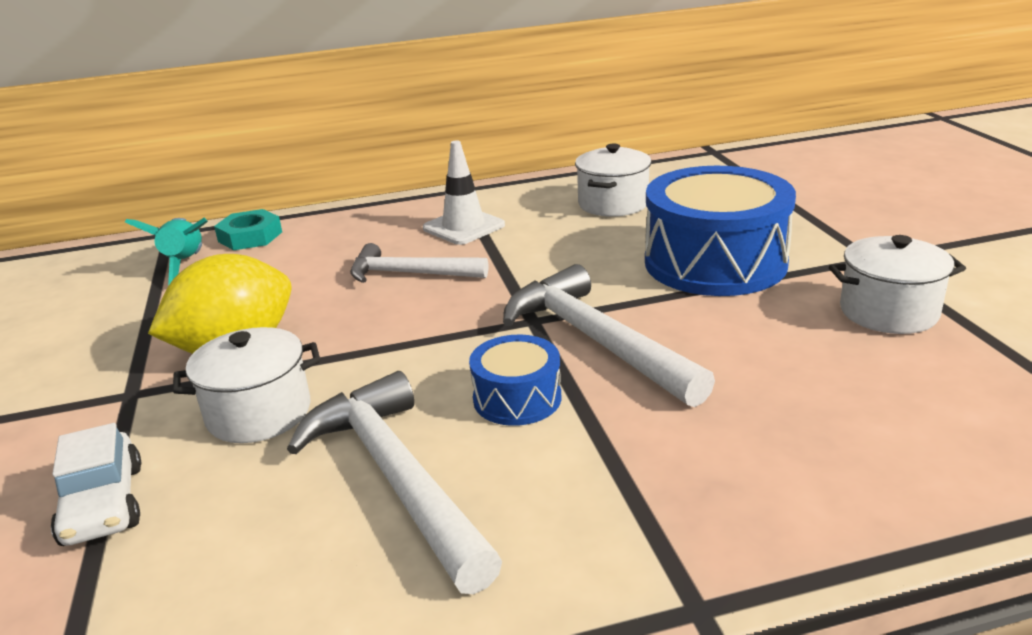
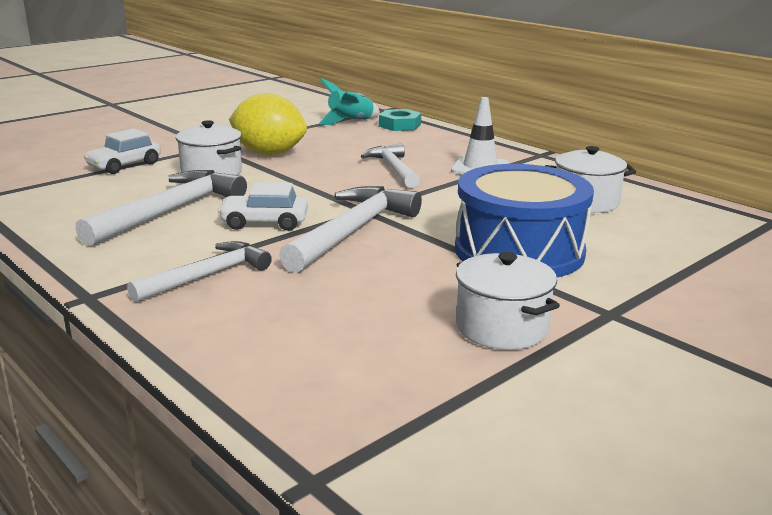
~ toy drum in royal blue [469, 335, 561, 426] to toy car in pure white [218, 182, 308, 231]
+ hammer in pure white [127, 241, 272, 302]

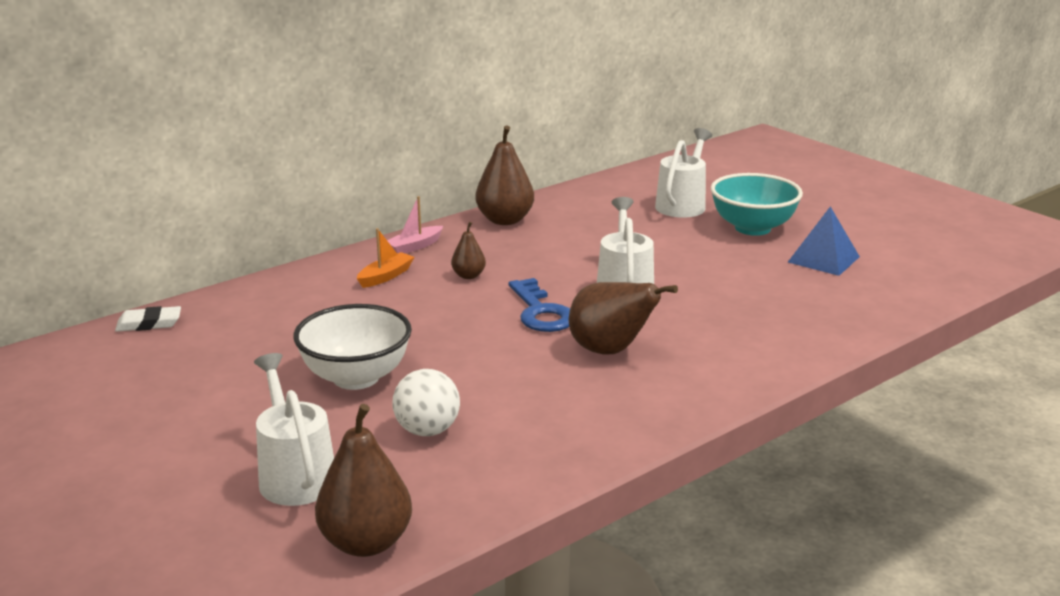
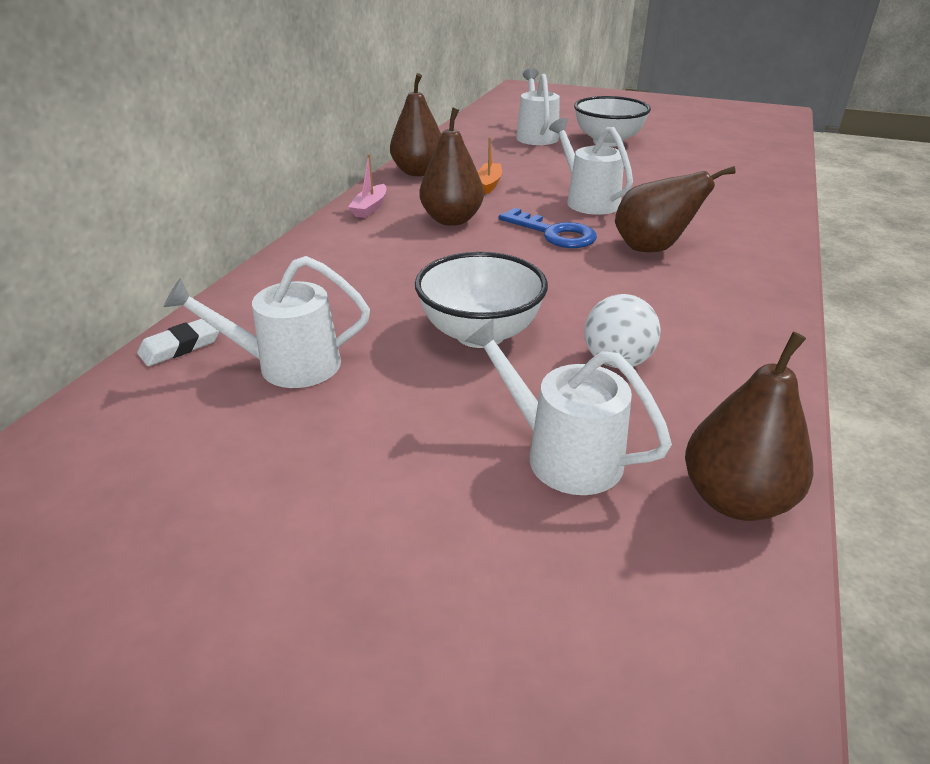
~ serving bowl in turquoise [711, 173, 803, 236] to serving bowl in pure white [574, 96, 651, 147]
- solid pyramid in royal blue [788, 206, 860, 276]
~ toy pear in dark brown [451, 222, 486, 279] = [420, 107, 484, 226] x1.89
~ toy boat in orange-coloured [357, 228, 414, 288] to [478, 137, 502, 194]
+ sprinkling can in pure white [164, 256, 370, 388]

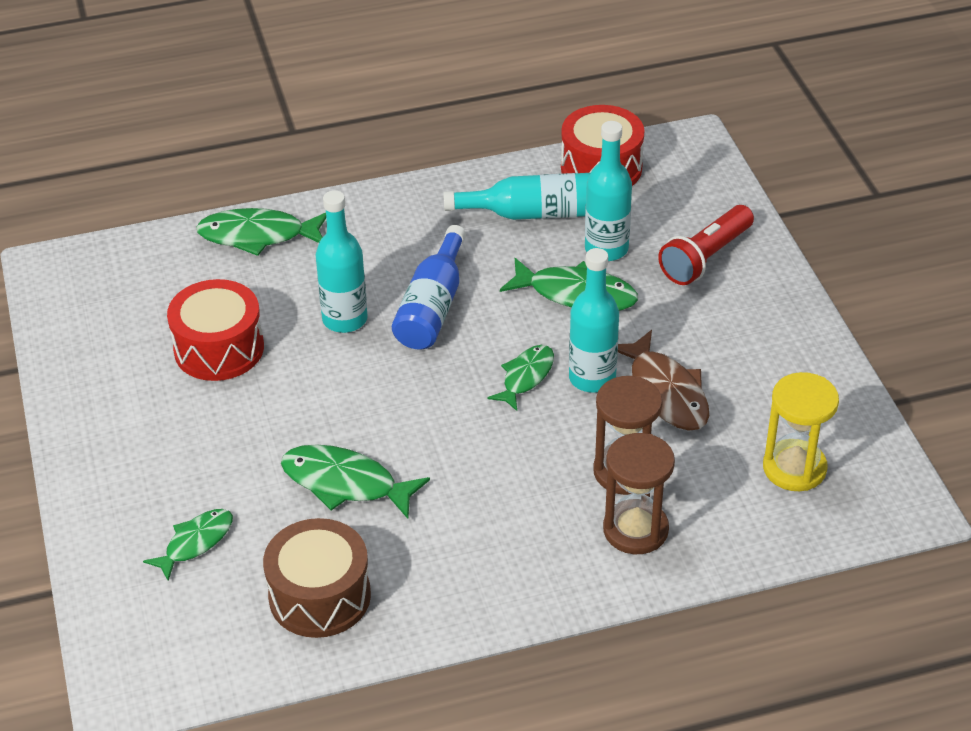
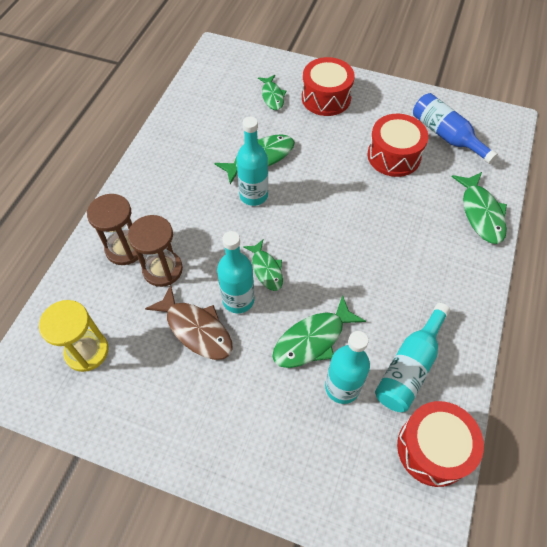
~ flask in turquoise [316, 190, 368, 333] to [236, 117, 268, 206]
- flashlight in crimson [658, 205, 754, 285]
~ fish figure in emerald [196, 208, 326, 256] = [452, 172, 507, 244] 135 degrees clockwise
~ flask in royal blue [392, 225, 466, 349] to [413, 93, 498, 164]
~ fish figure in dark brown [618, 330, 709, 431] = [145, 285, 233, 360] 150 degrees counterclockwise
- toy drum in dark brown [263, 518, 371, 638]
+ toy drum in crimson [302, 57, 355, 116]

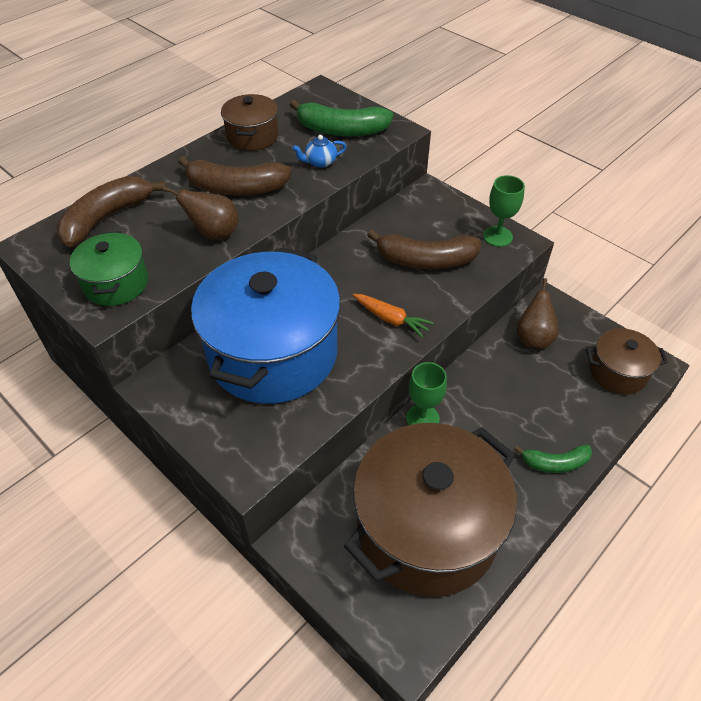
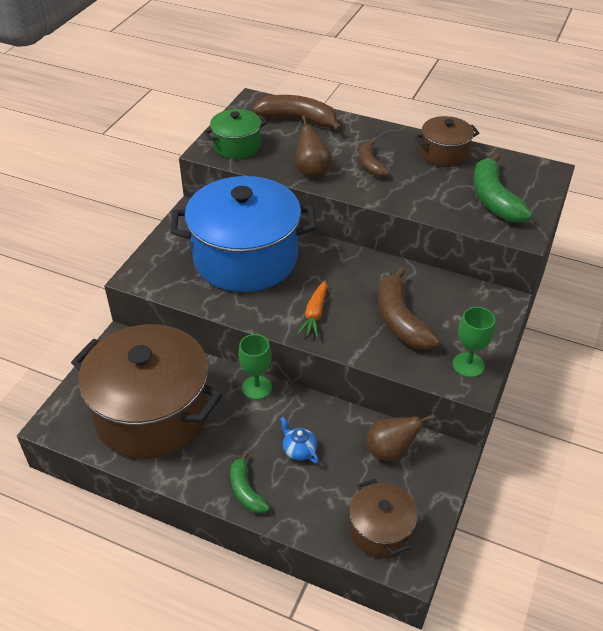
~ teapot in royal blue [292, 135, 347, 168] to [280, 417, 319, 464]
~ banana in dark brown [178, 156, 292, 196] = [359, 140, 390, 178] x0.59

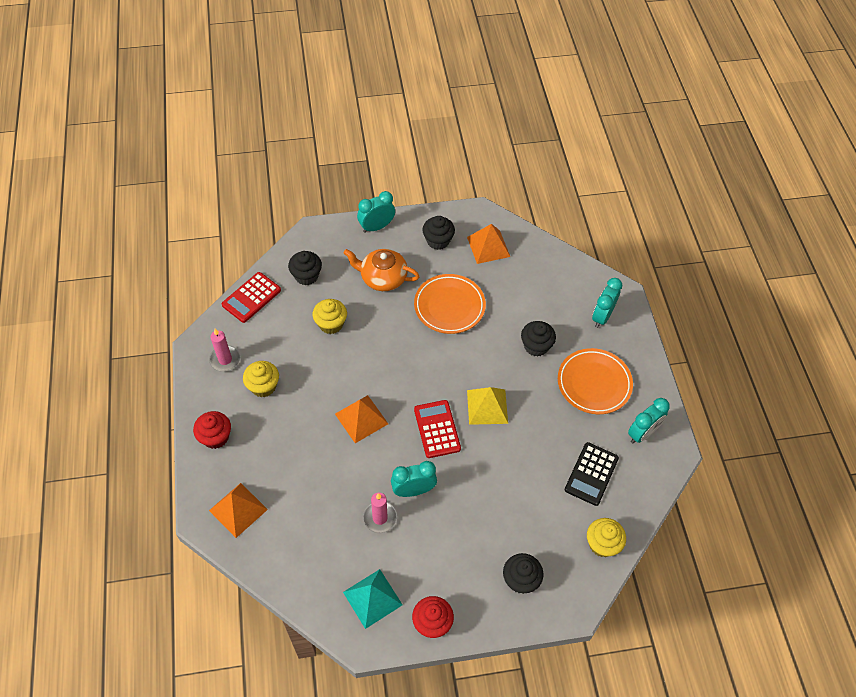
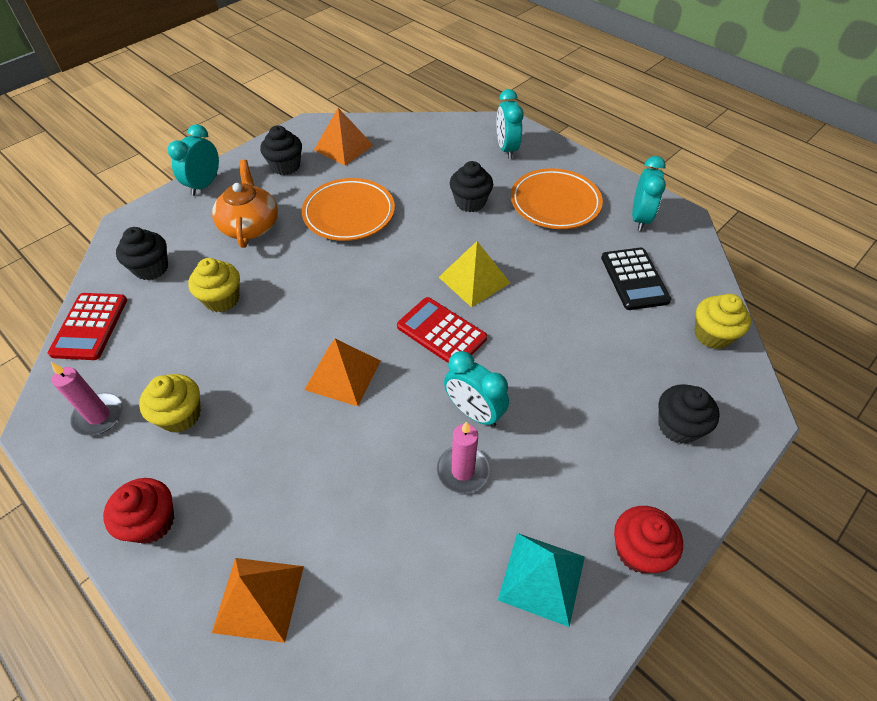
~ teapot in orange-coloured [344, 249, 420, 291] = [212, 159, 278, 248] 105 degrees clockwise
~ clock in turquoise [391, 461, 437, 497] = [444, 351, 509, 427] 90 degrees counterclockwise

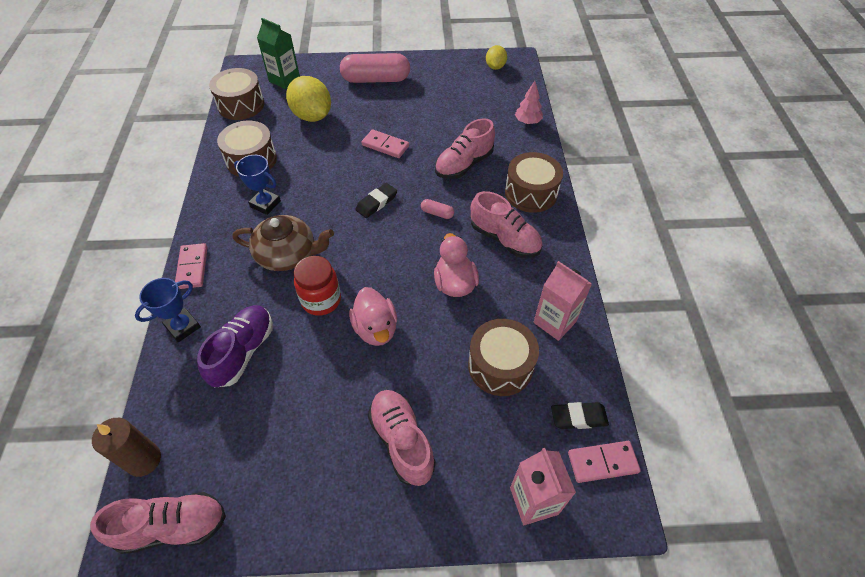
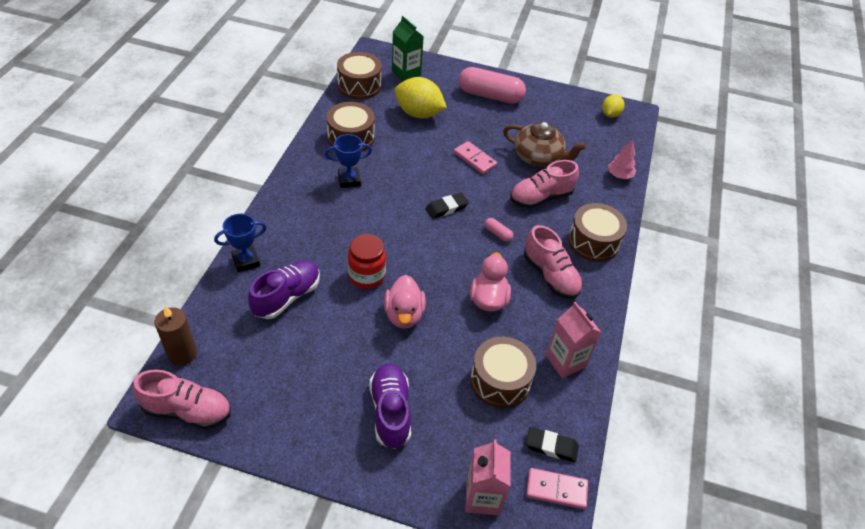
~ toy lemon in bright yellow [286, 76, 331, 122] = [395, 77, 447, 118] 45 degrees counterclockwise
~ trophy in royal blue [234, 155, 281, 215] = [325, 134, 372, 188] 60 degrees counterclockwise
~ teapot in dark brown [233, 215, 334, 271] to [503, 122, 587, 167]
- domino tile in pink [175, 243, 207, 289]
~ sneaker in pink [368, 390, 436, 486] to sneaker in royal purple [369, 363, 411, 449]

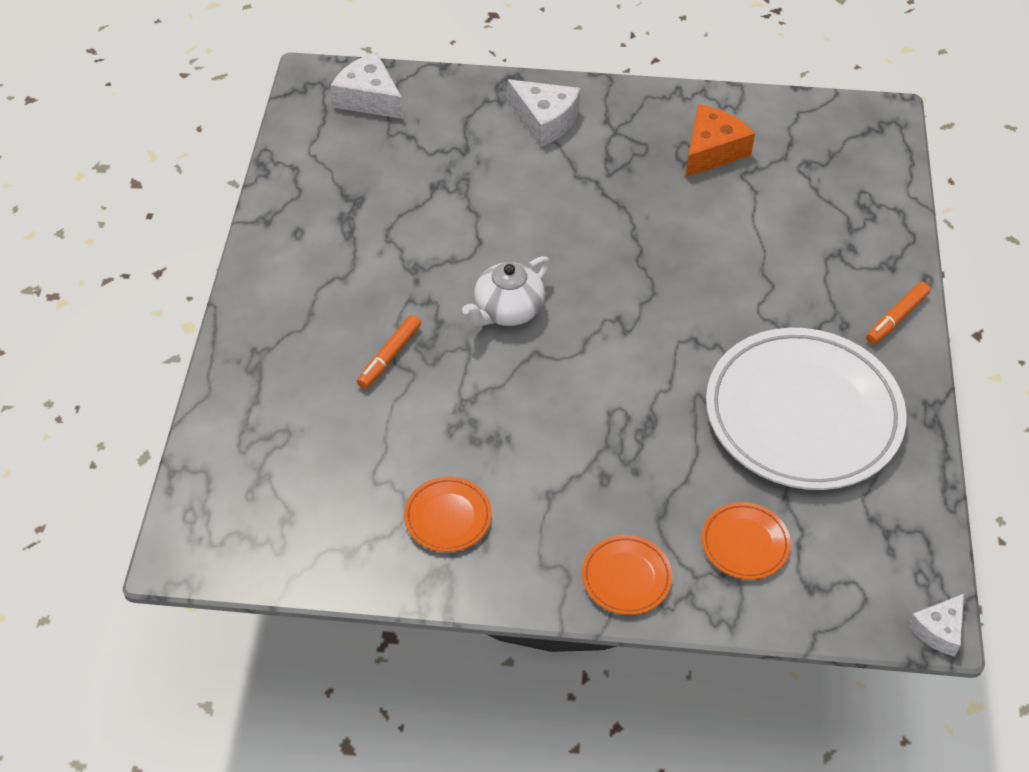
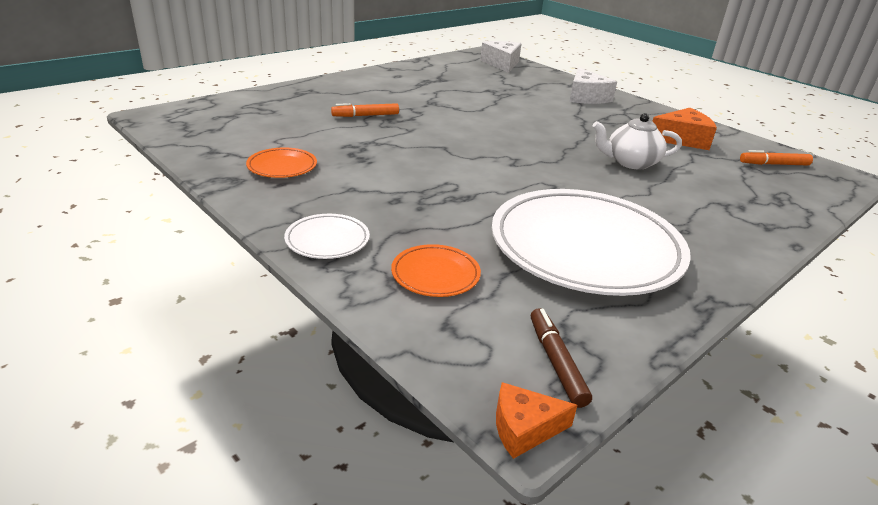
~ teapot in pure white [462, 256, 550, 326] to [593, 113, 682, 170]
~ marker pen in orange-coloured [866, 282, 931, 344] to [740, 150, 813, 166]
~ dinner plate in orange-coloured [582, 535, 672, 615] to dinner plate in pure white [284, 214, 370, 259]
~ piece of cheese in pure white [908, 594, 964, 656] to piece of cheese in orange-coloured [496, 382, 578, 459]
+ marker pen in dark brown [531, 308, 592, 408]

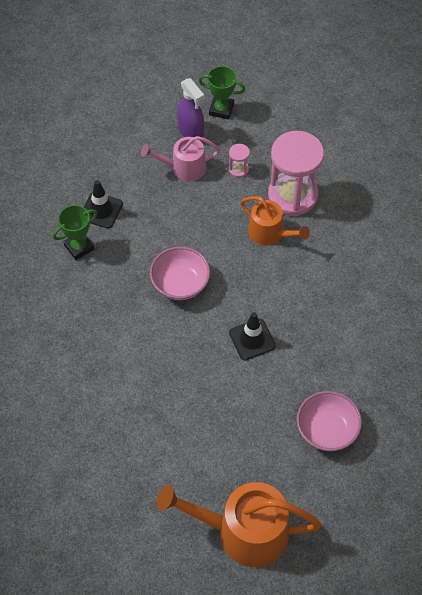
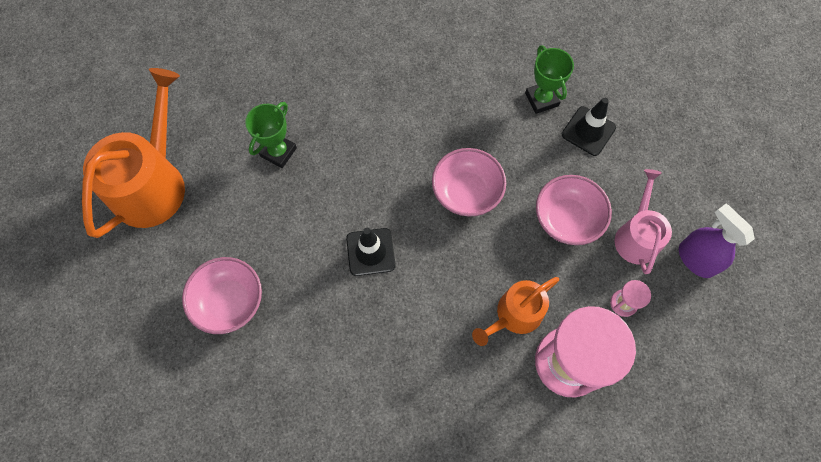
~ trophy in emerald [199, 66, 245, 119] to [245, 102, 297, 168]
~ spray bottle in royal purple [177, 78, 204, 137] = [679, 204, 755, 278] 75 degrees clockwise
+ serving bowl in pink [536, 175, 612, 245]

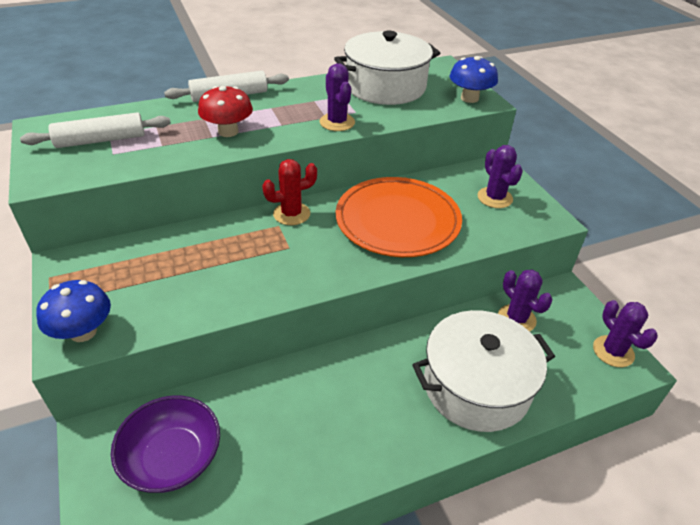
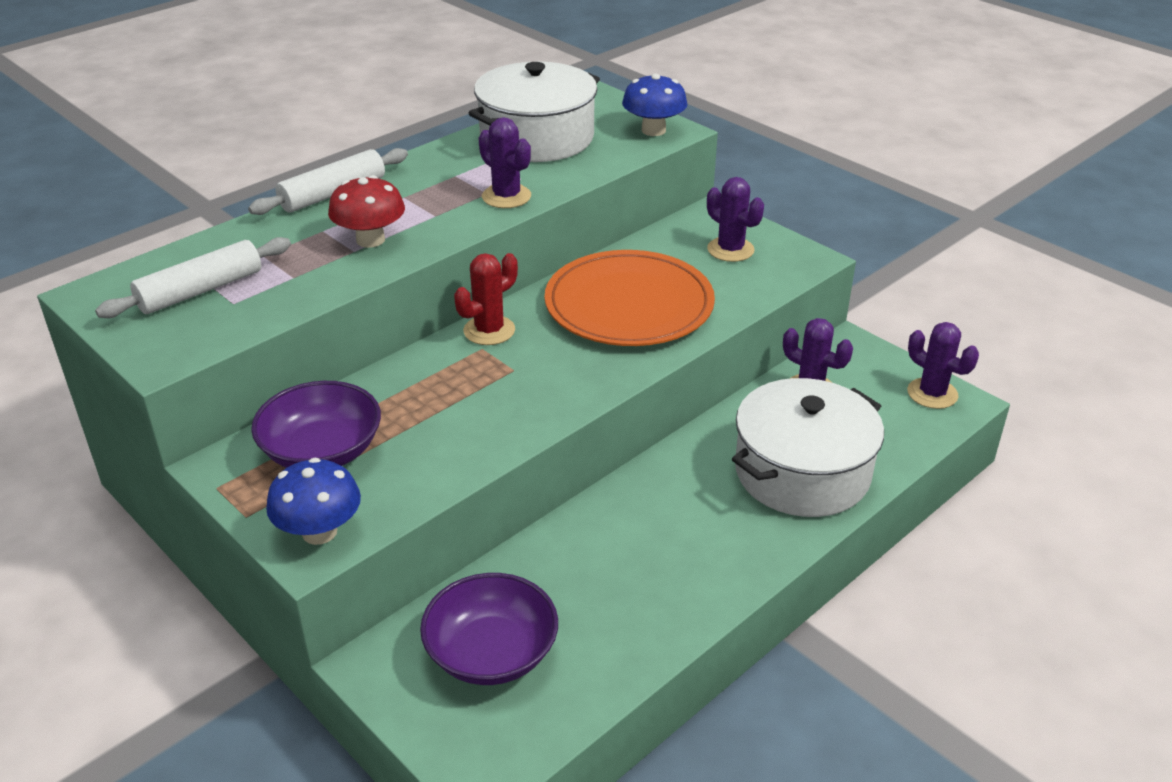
+ serving bowl in royal purple [251, 381, 381, 468]

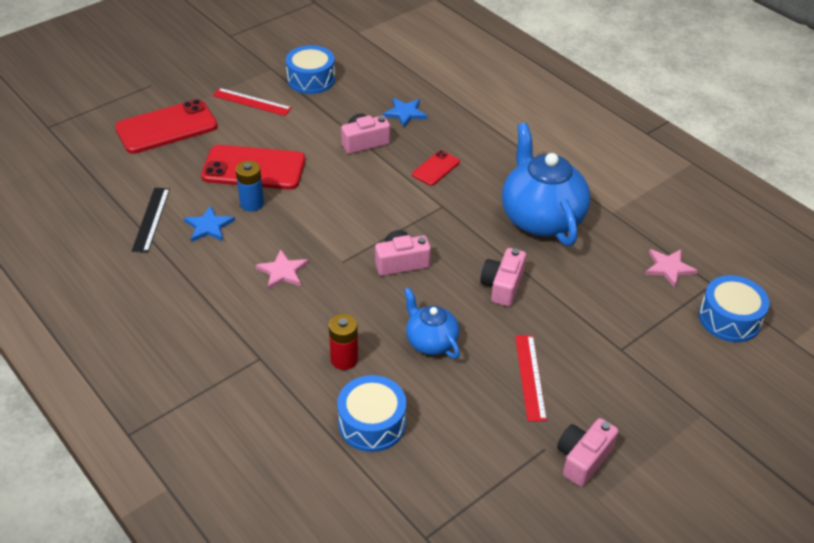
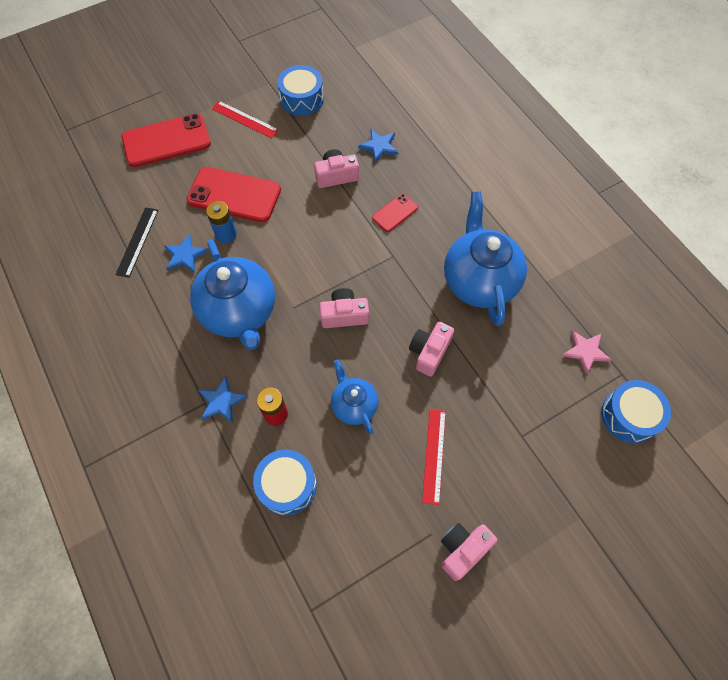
~ star shape in pink [256, 249, 309, 290] to teapot in royal blue [190, 240, 275, 350]
+ star shape in royal blue [198, 376, 247, 423]

